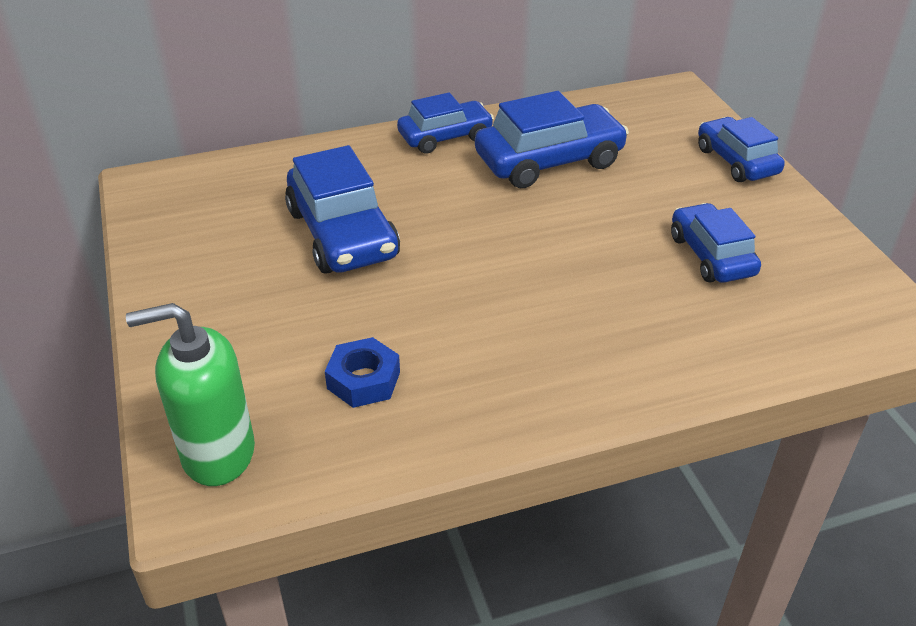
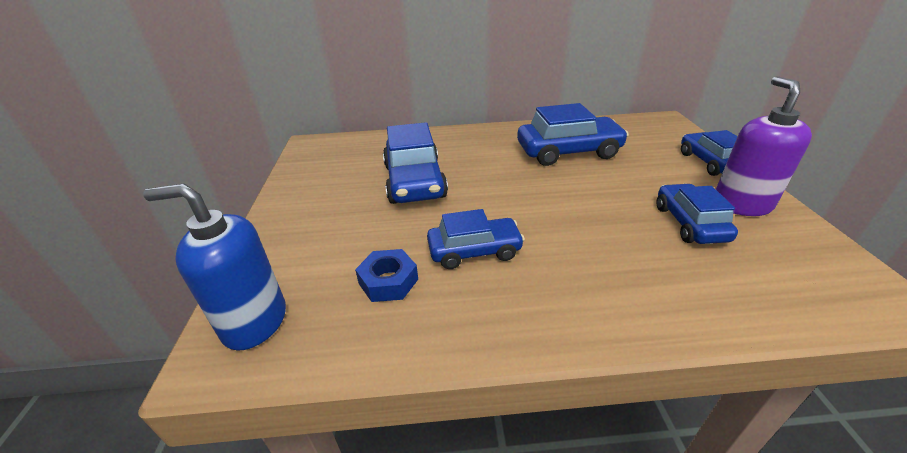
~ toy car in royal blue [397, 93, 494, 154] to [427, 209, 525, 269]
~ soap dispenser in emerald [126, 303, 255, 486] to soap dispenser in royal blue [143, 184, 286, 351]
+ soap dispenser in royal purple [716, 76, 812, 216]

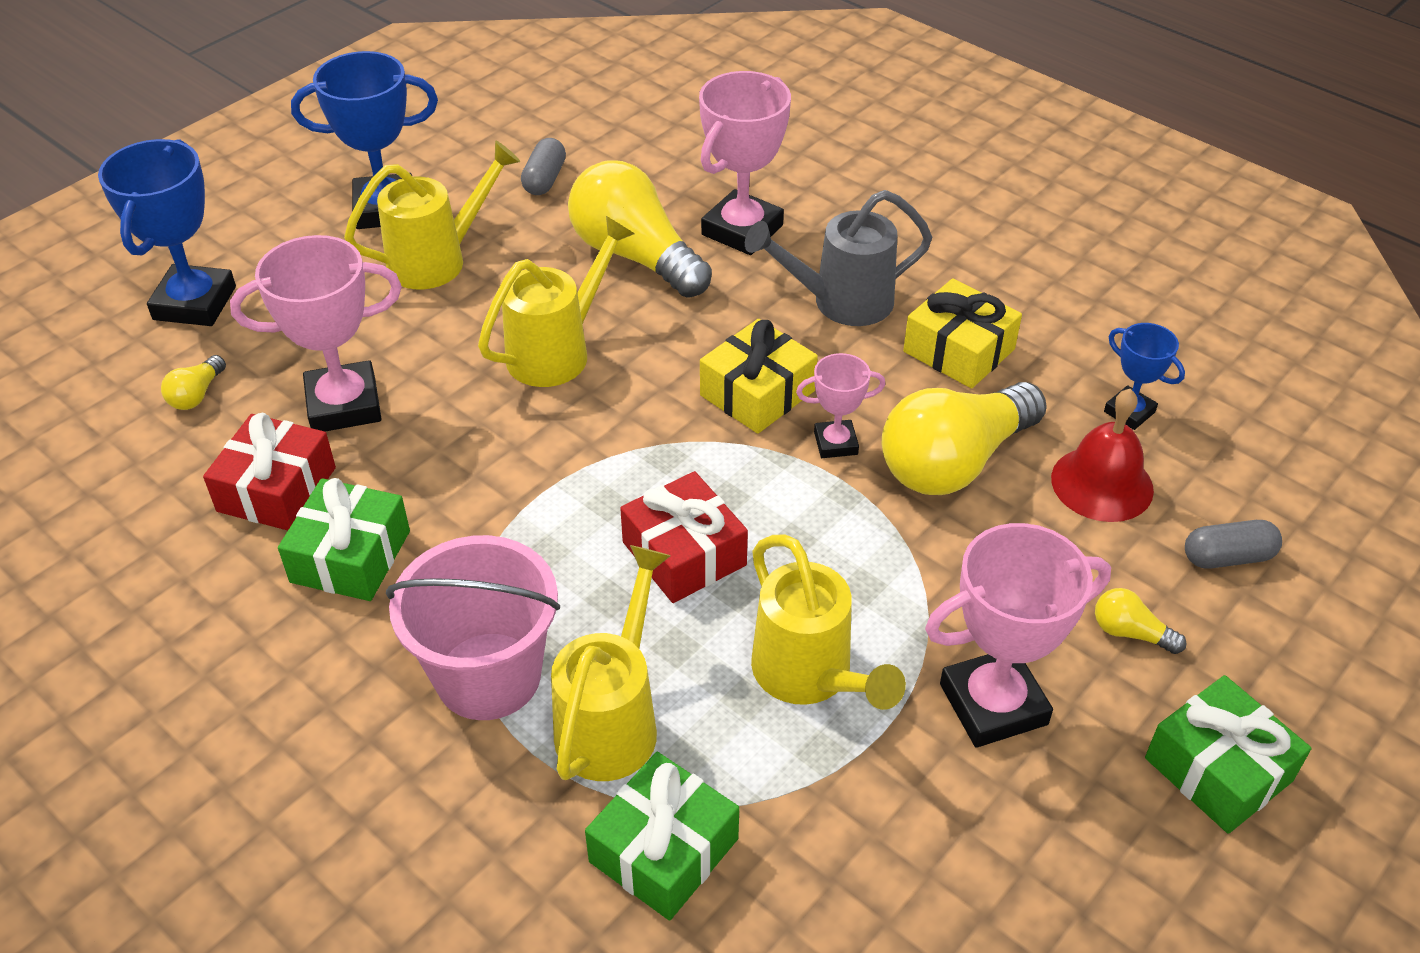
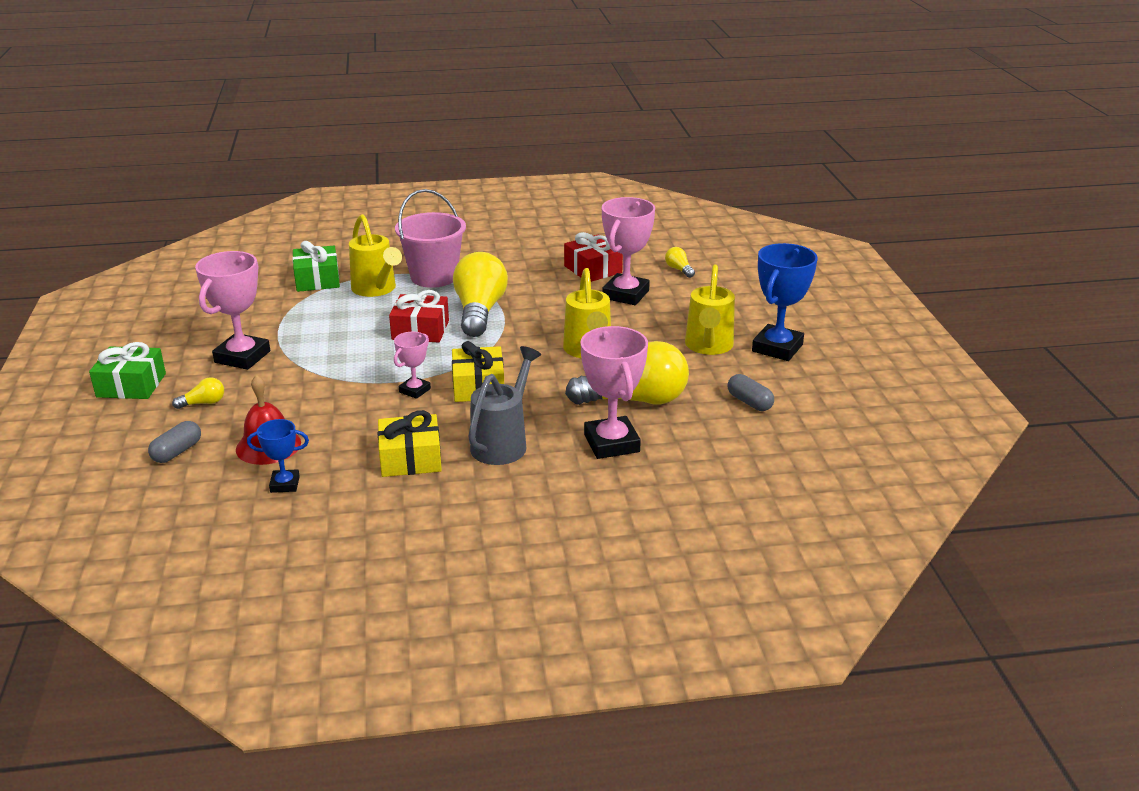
- trophy in royal blue [98, 139, 236, 326]
~ light bulb in bright yellow [882, 382, 1047, 495] to [453, 252, 508, 337]
- wrapped gift in emerald [278, 478, 410, 601]
- sprinkling can in bright yellow [751, 534, 906, 710]

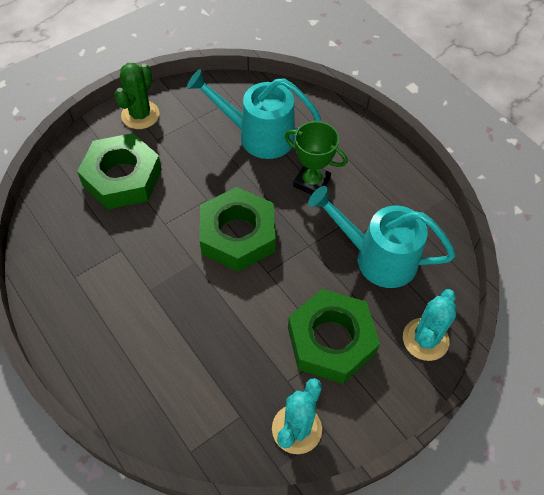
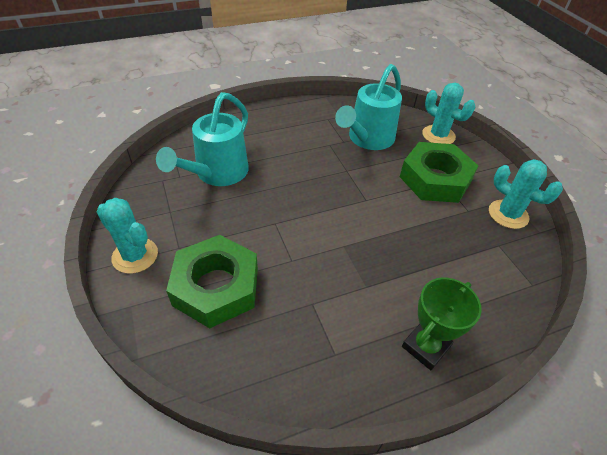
~ prickly plant in emerald [115, 63, 160, 129] to prickly plant in turquoise [97, 198, 158, 274]
~ trophy in emerald [285, 121, 348, 195] to [402, 278, 482, 370]
- hex nut in emerald [200, 187, 275, 272]

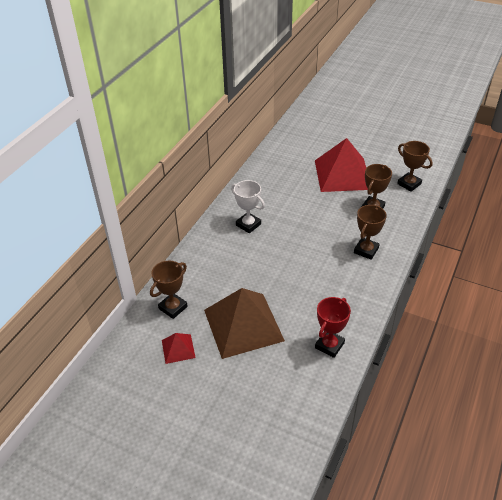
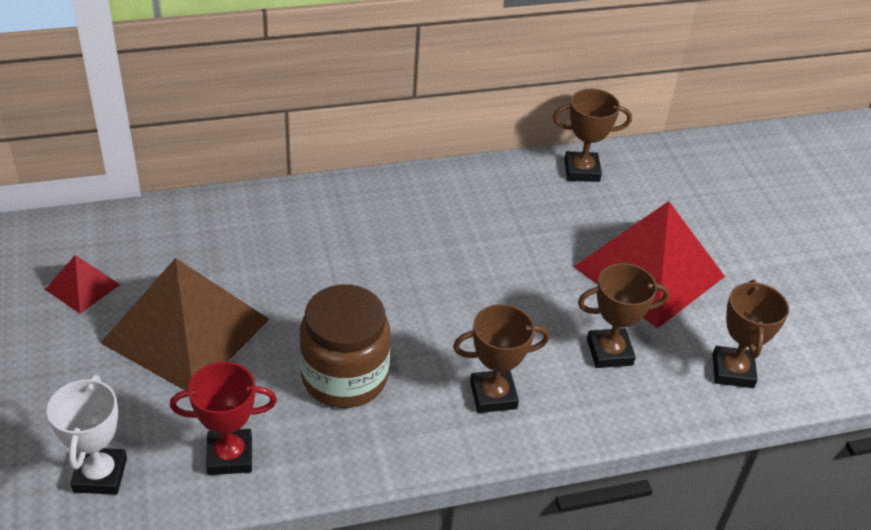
~ trophy in pure white [231, 180, 265, 233] to [47, 375, 127, 495]
~ trophy in dark brown [150, 261, 188, 319] to [553, 89, 632, 182]
+ jam jar in dark brown [300, 284, 390, 408]

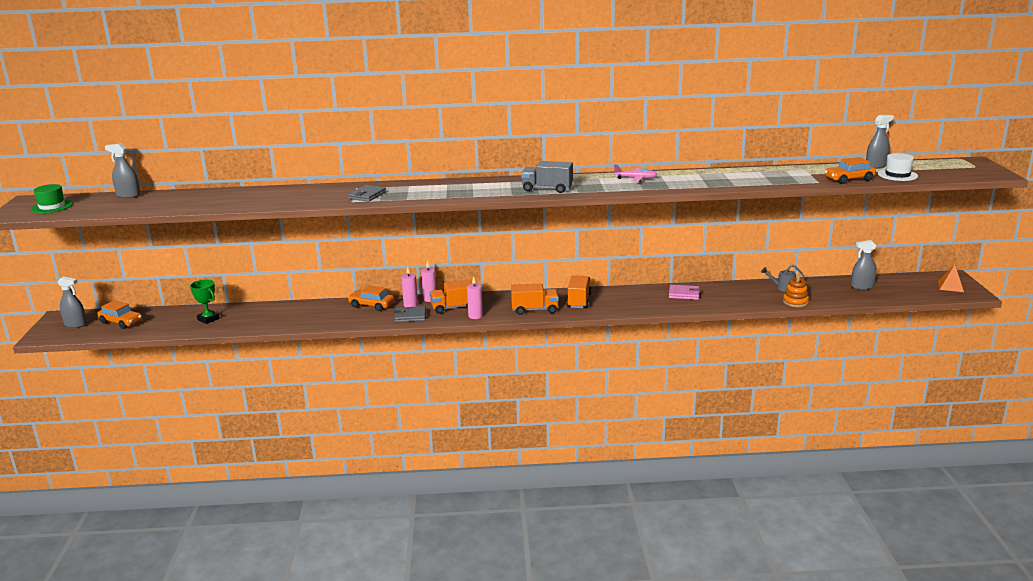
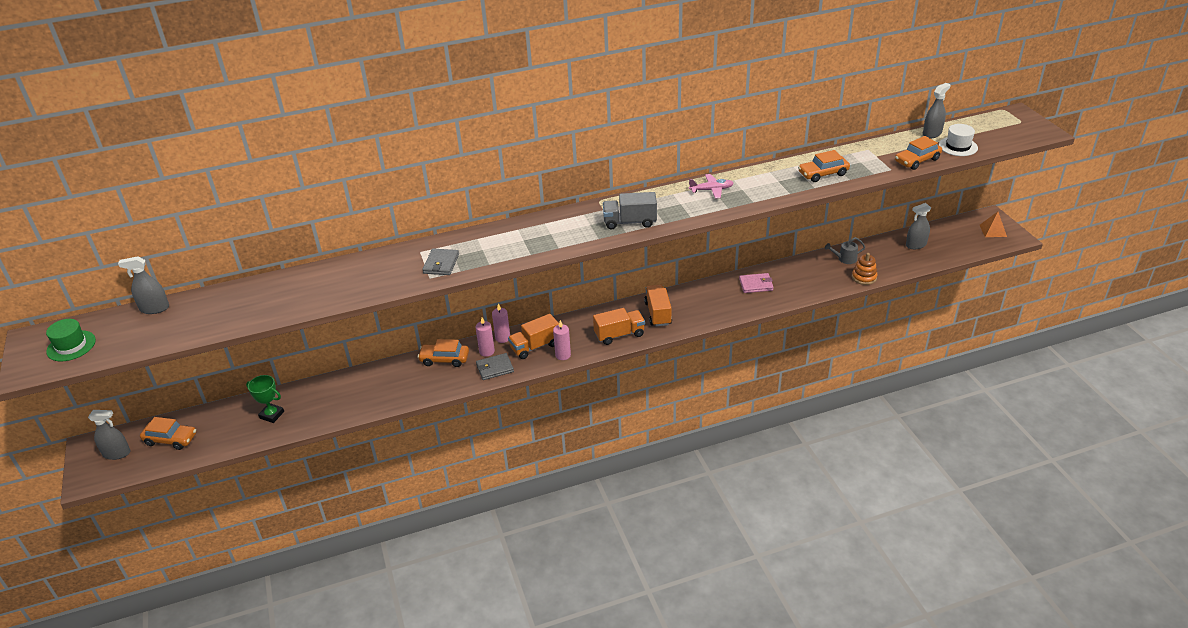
+ toy car in orange-coloured [798, 150, 850, 182]

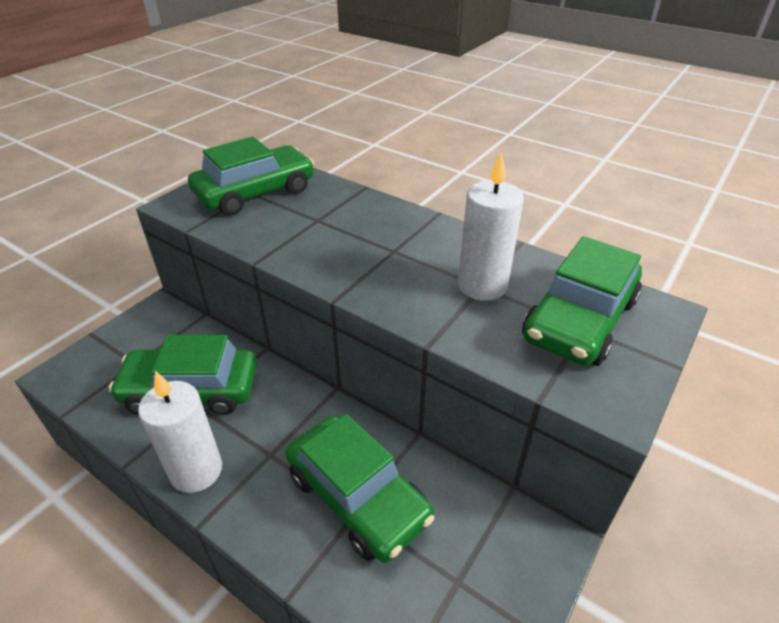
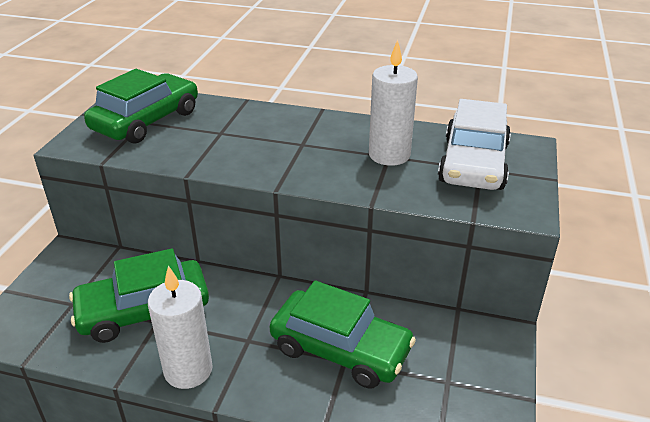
~ toy car in emerald [522, 236, 642, 366] to toy car in pure white [438, 99, 511, 190]

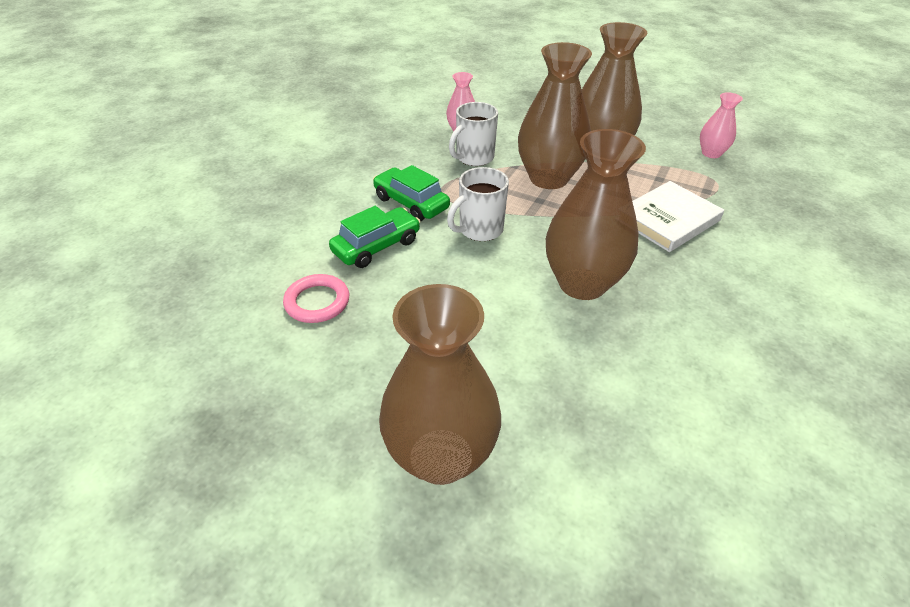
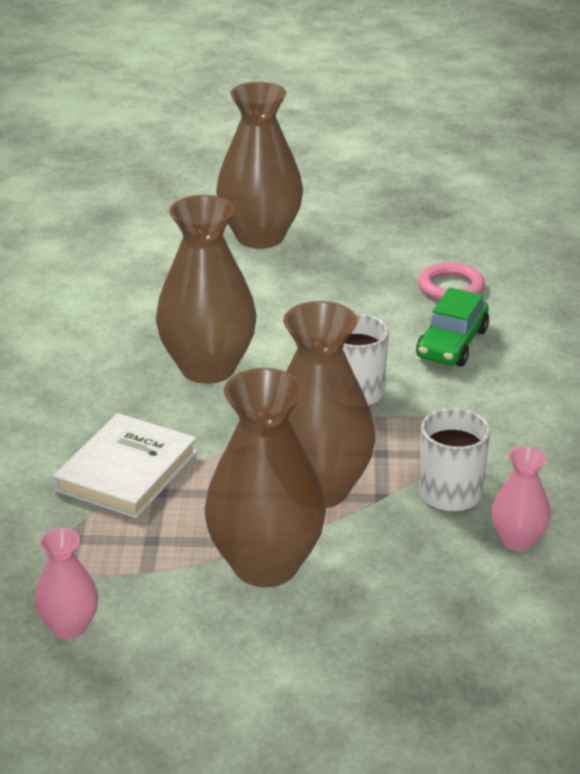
- toy car in emerald [373, 165, 450, 221]

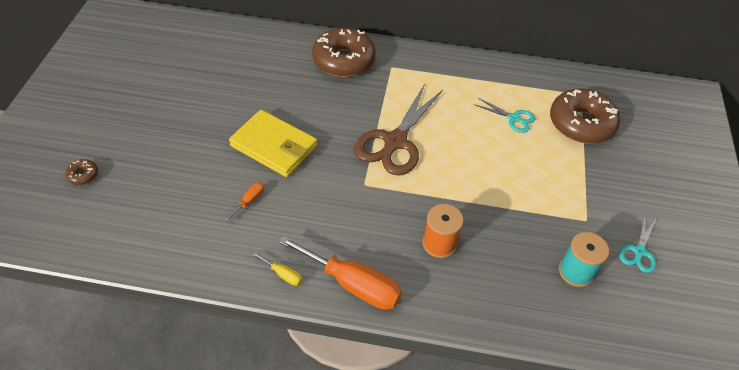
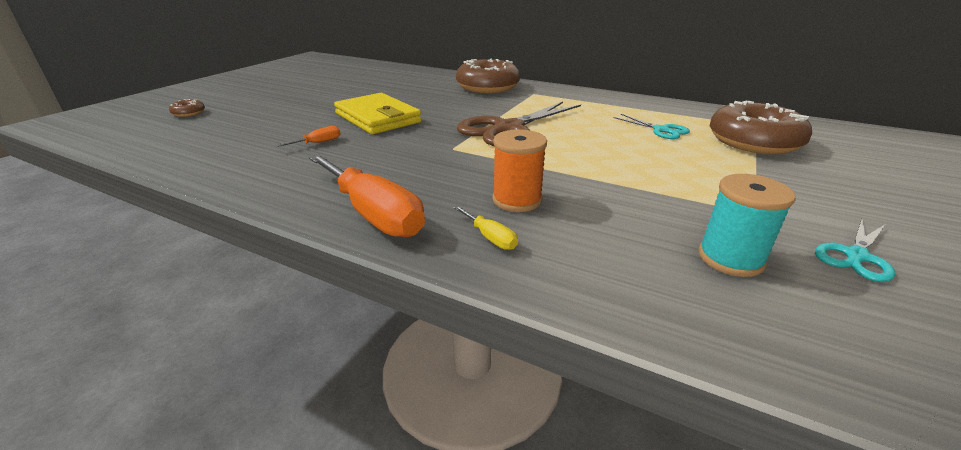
~ hand screwdriver in bright yellow [253, 252, 302, 286] to [453, 205, 518, 250]

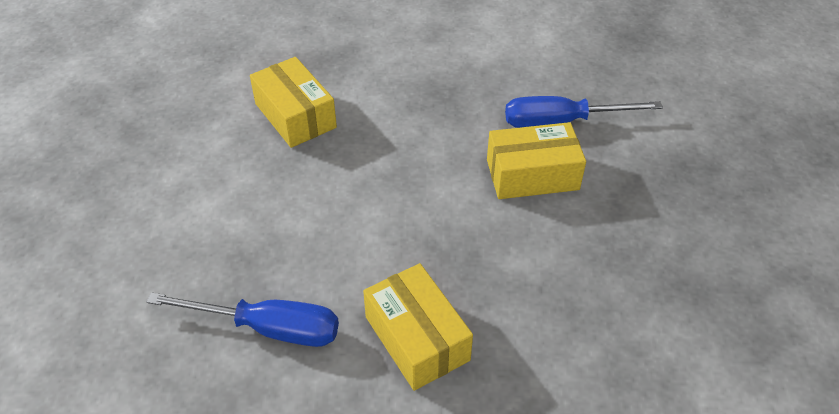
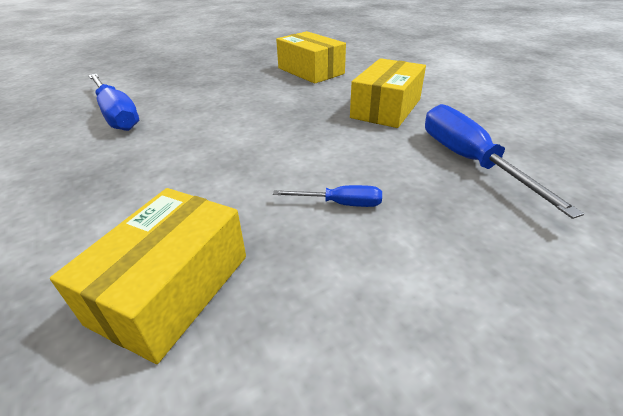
~ parcel in bright yellow [487, 122, 586, 199] to [276, 31, 346, 84]
+ hand screwdriver in royal blue [273, 185, 382, 207]

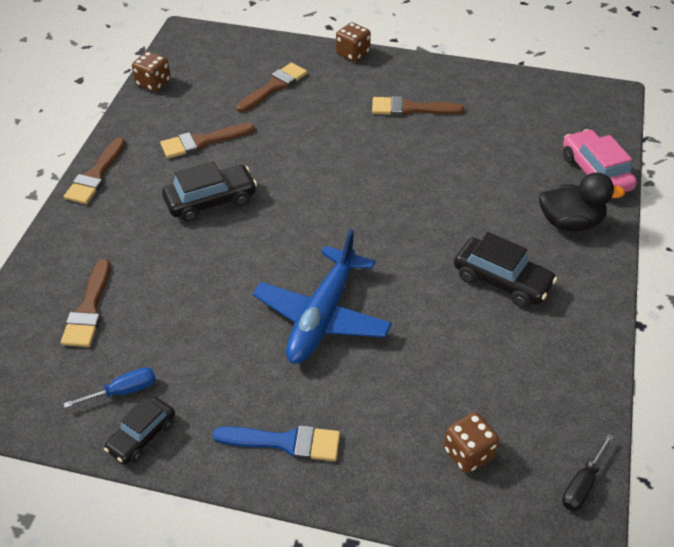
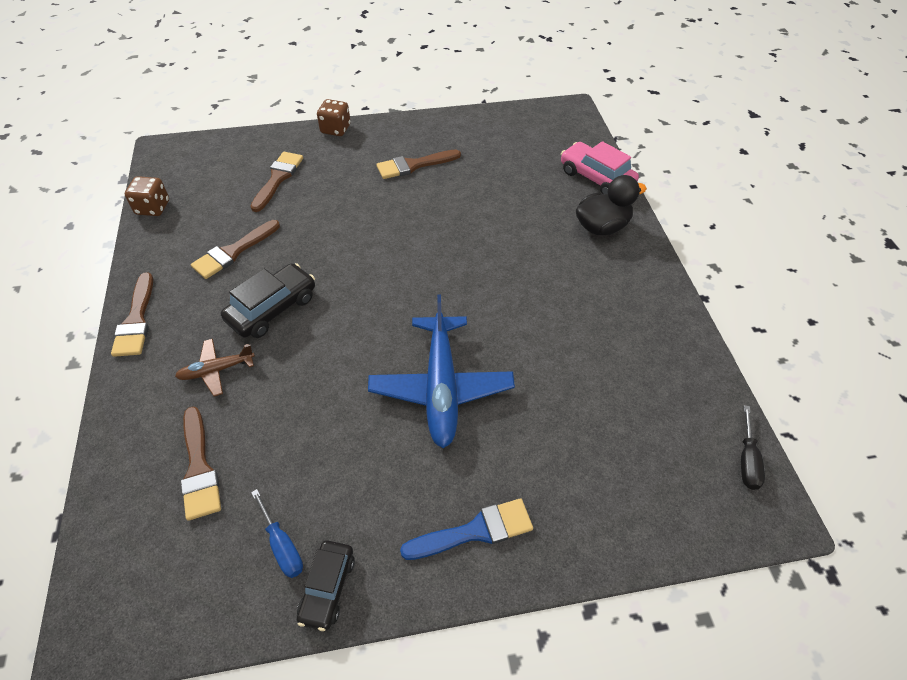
- toy car in black [454, 232, 557, 308]
~ hand screwdriver in royal blue [63, 367, 156, 408] = [251, 489, 303, 578] 105 degrees clockwise
- die in dark brown [444, 412, 499, 473]
+ plane in dark brown [175, 339, 255, 397]

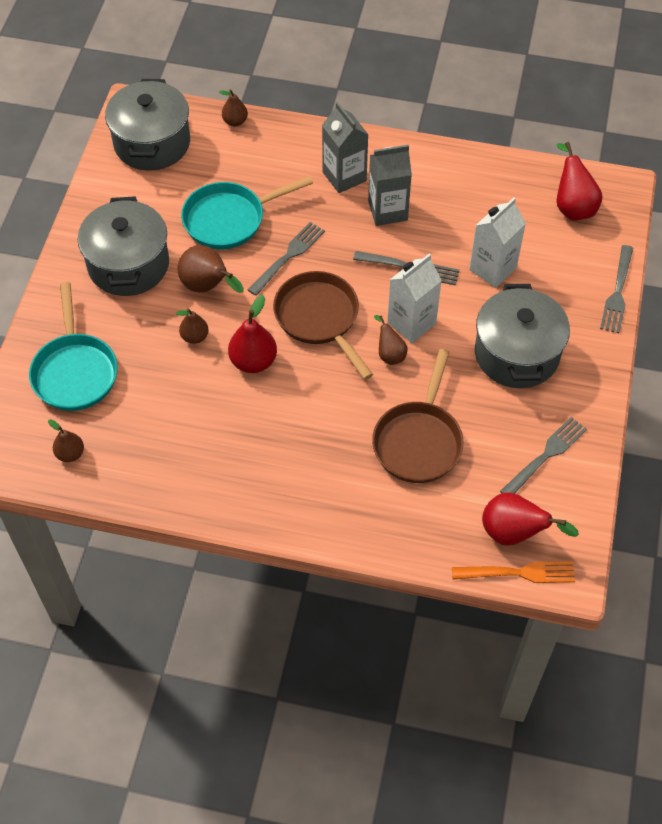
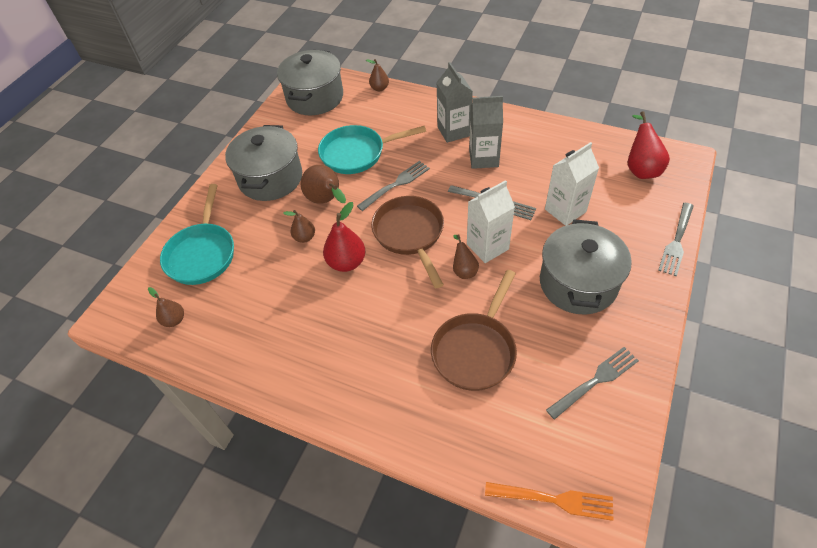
- toy pear in crimson [482, 492, 579, 545]

